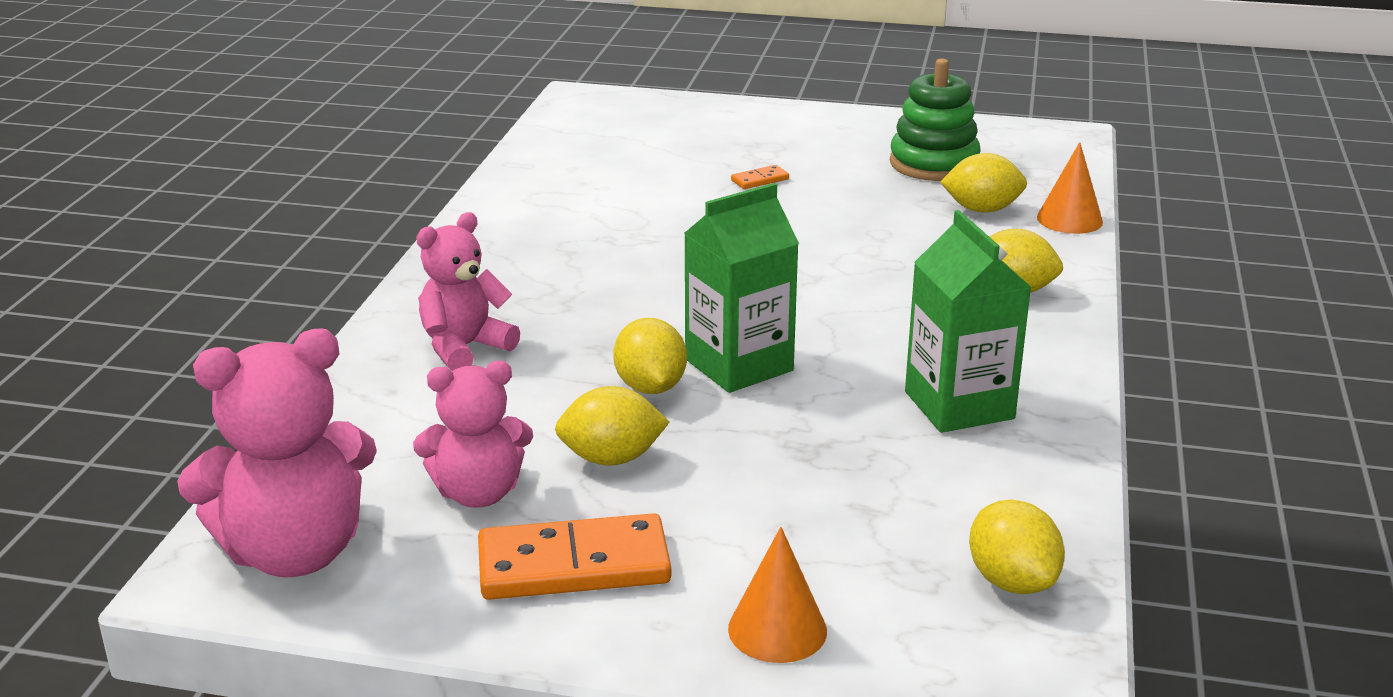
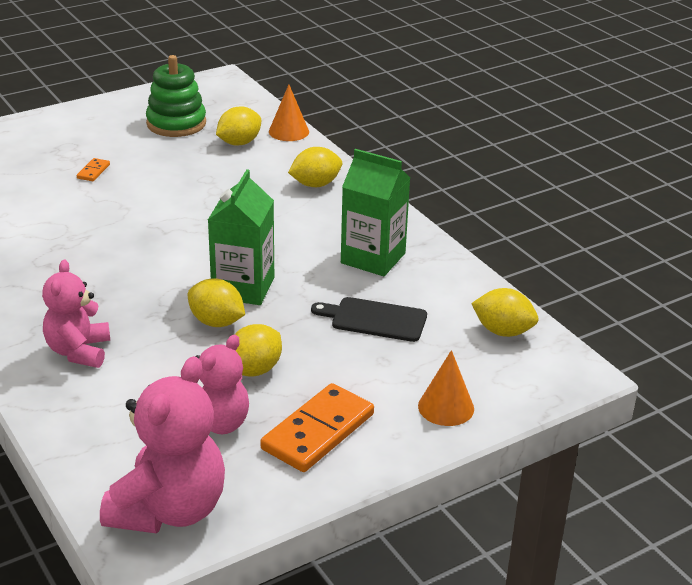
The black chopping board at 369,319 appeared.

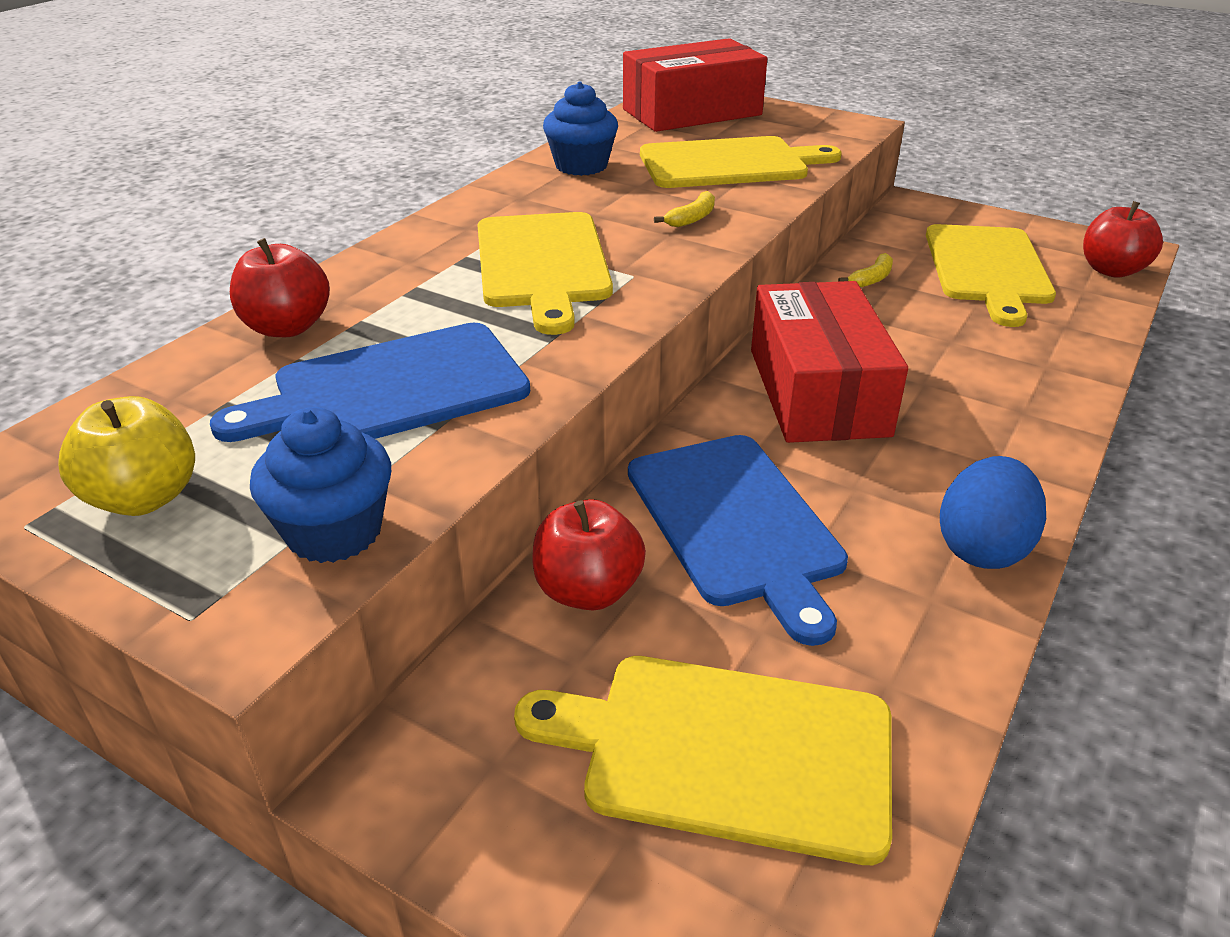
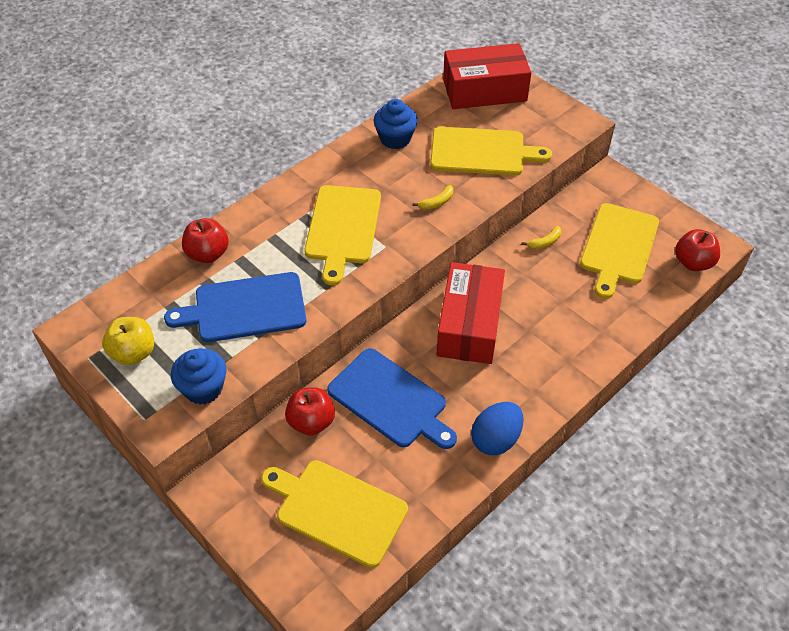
The royal blue chopping board at 738,540 turned 45 degrees counterclockwise.

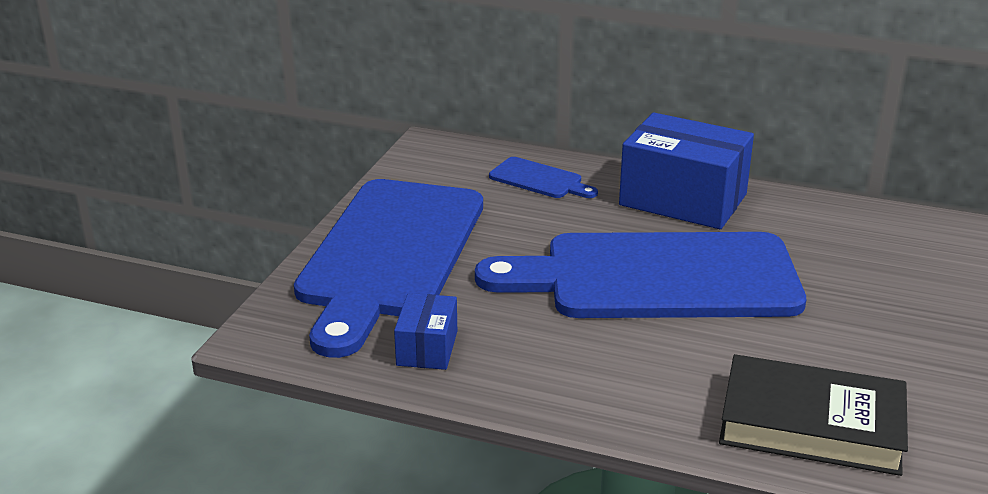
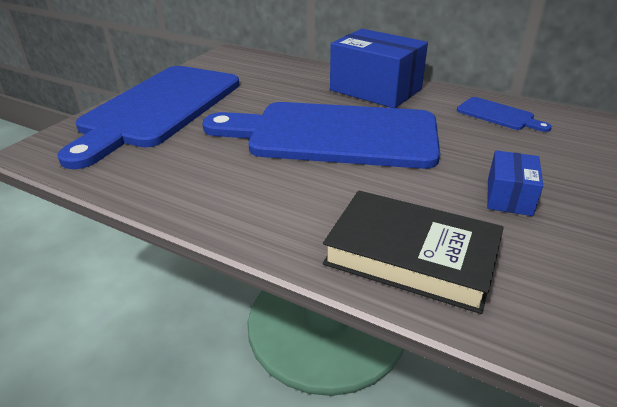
The royal blue parcel moved from 425,331 to 515,183.
The royal blue chopping board moved from 543,177 to 504,114.

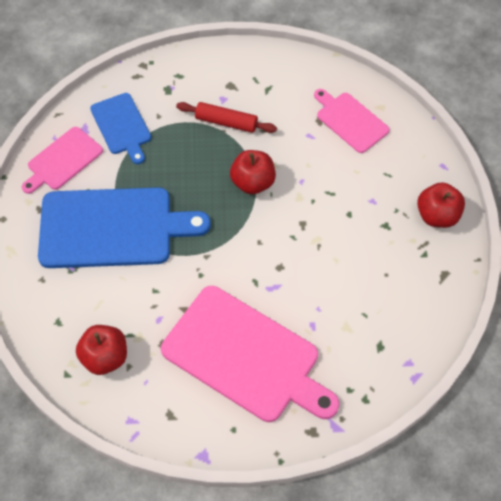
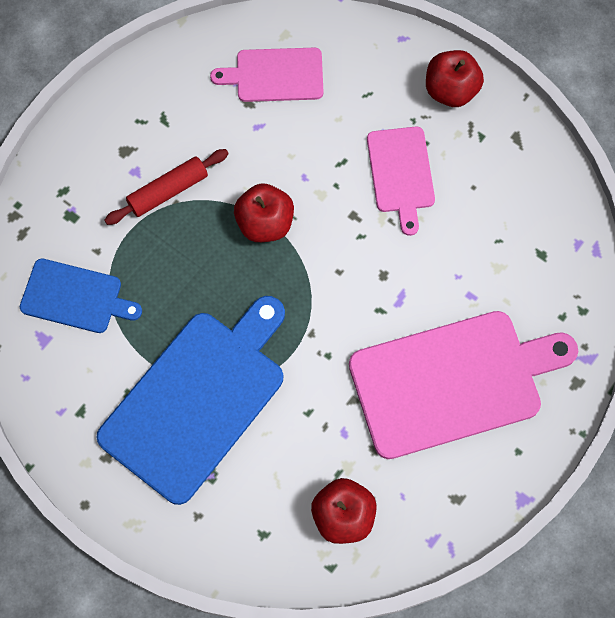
The rosy chopping board moved from 62,160 to 401,181.

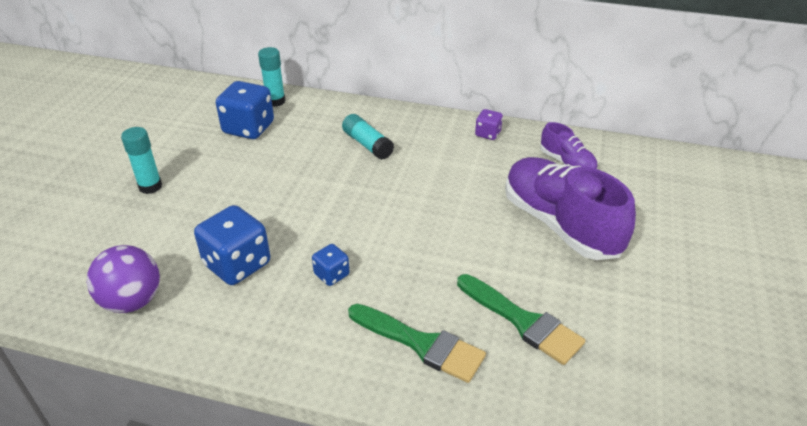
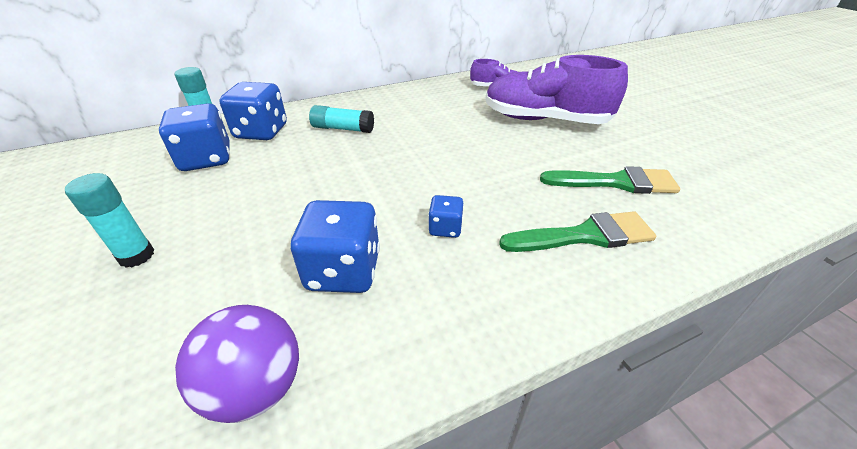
The royal purple game die at 489,124 disappeared.
The royal blue game die at 253,111 appeared.

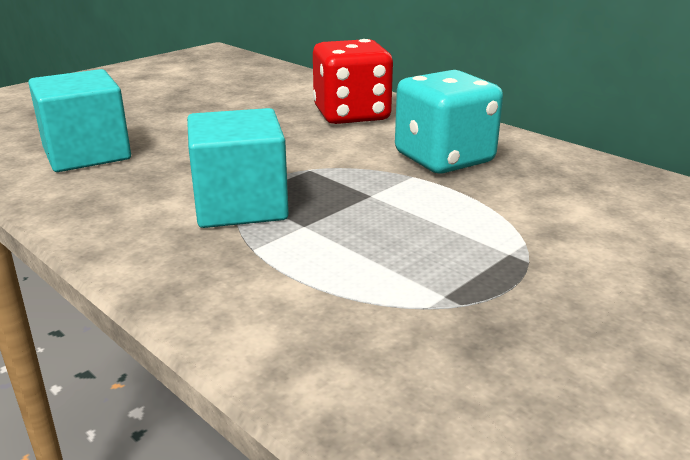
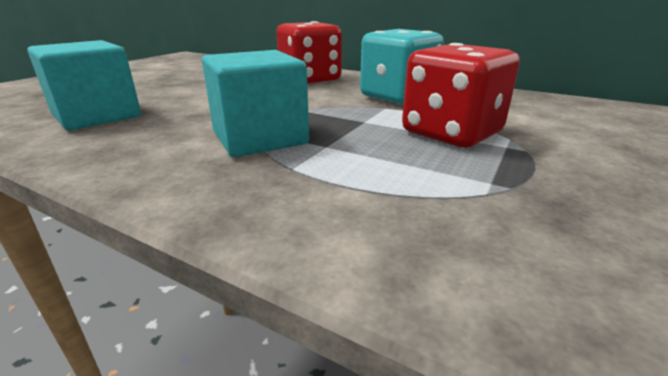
The scarlet game die at 461,95 appeared.

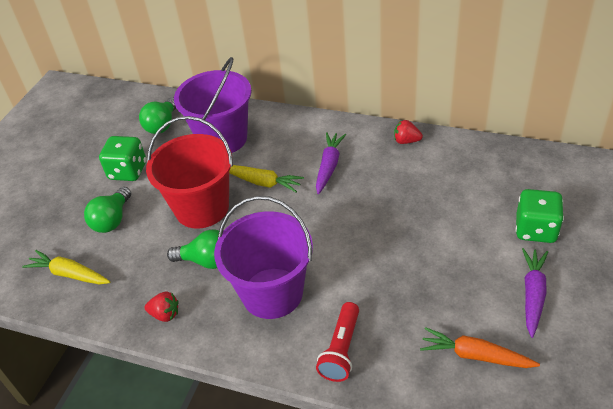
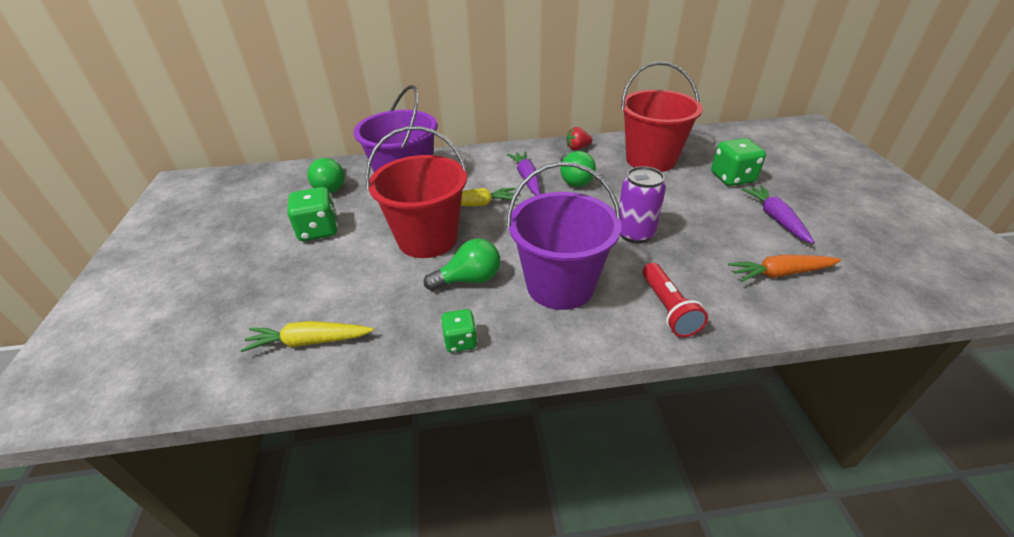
The royal purple can at 642,204 appeared.
The scarlet pail at 662,116 appeared.
The green light bulb moved from 107,210 to 578,169.
The scarlet toy strawberry at 162,307 was replaced by the green game die at 459,330.

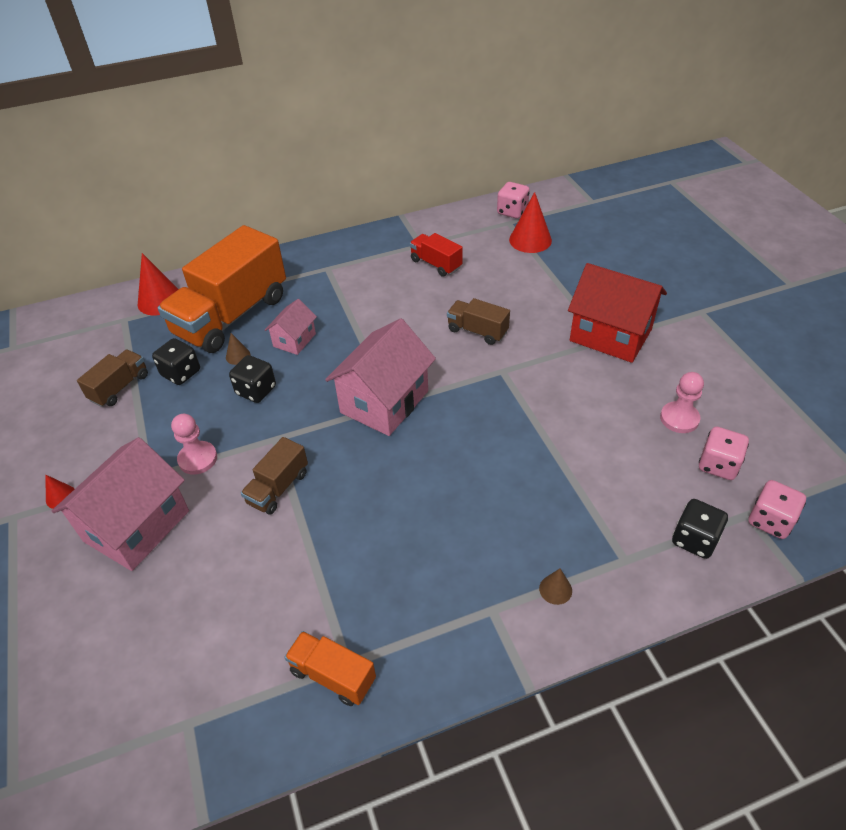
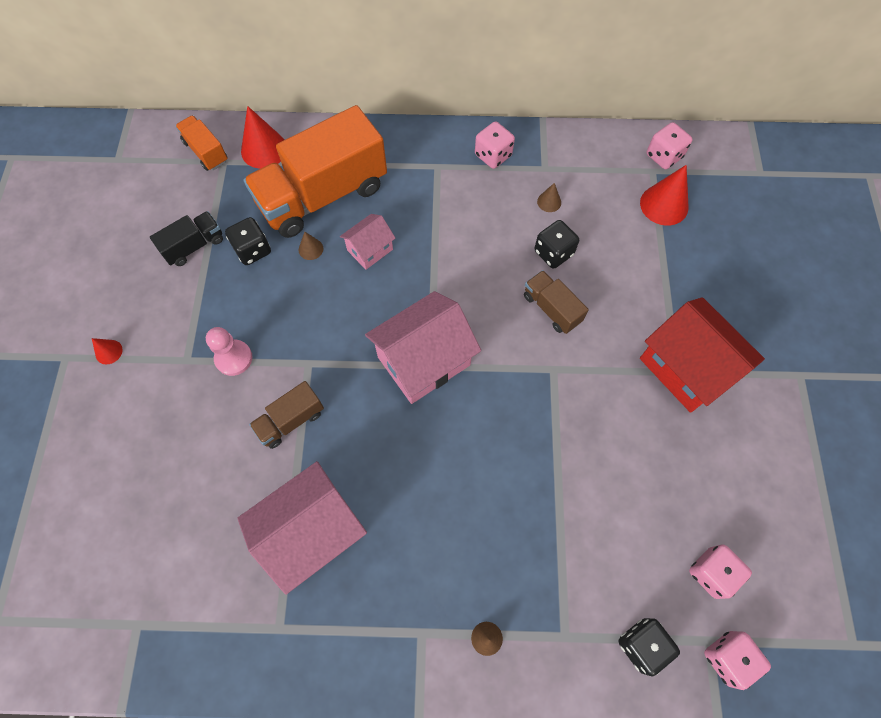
The rosy game pawn at 682,402 disappeared.
The rosy game die at 495,145 appeared.
The rosy cottage moved from 120,504 to 302,528.
The black game die moved from 252,379 to 556,244.
The orange-coloured lorry moved from 330,668 to 201,143.
The scarlet lorry at 436,255 was replaced by the dark brown solid cone at 549,197.
The dark brown lorry at 112,378 became the black lorry at 186,238.

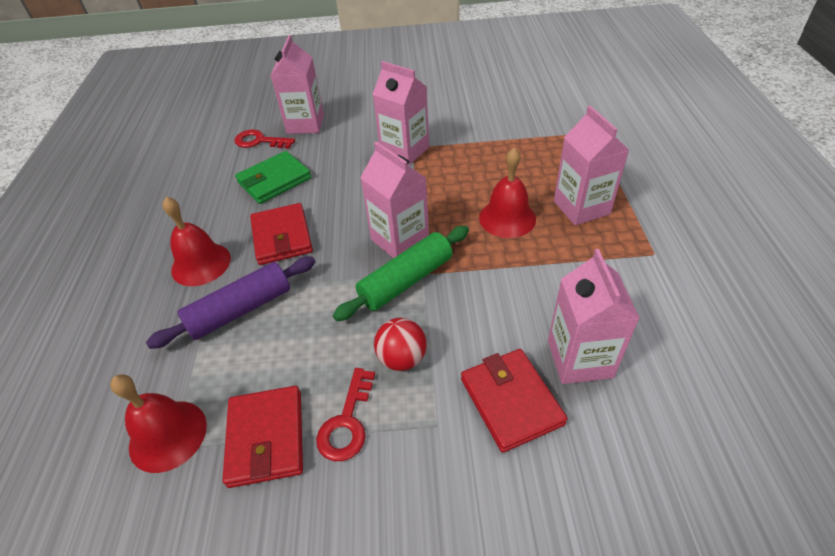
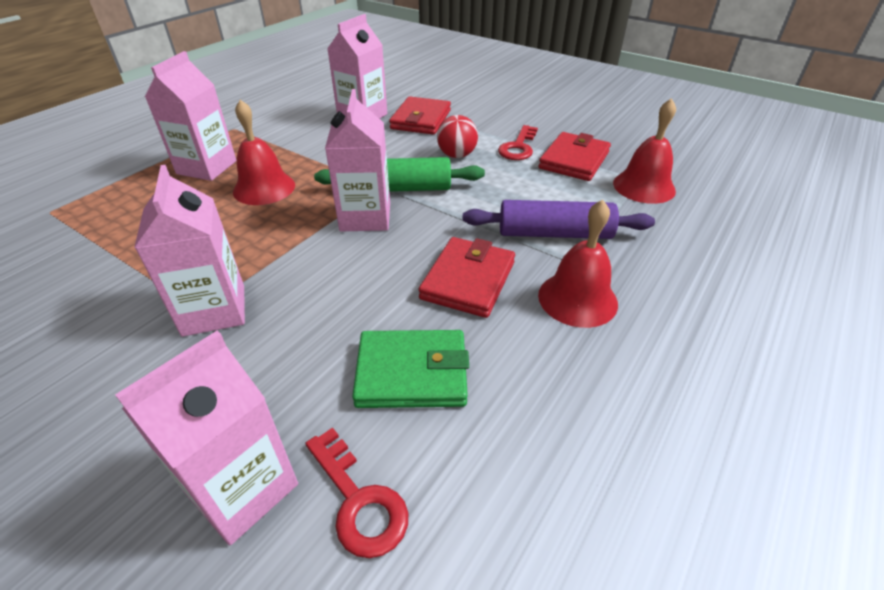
The scarlet key at 345,414 turned 150 degrees clockwise.

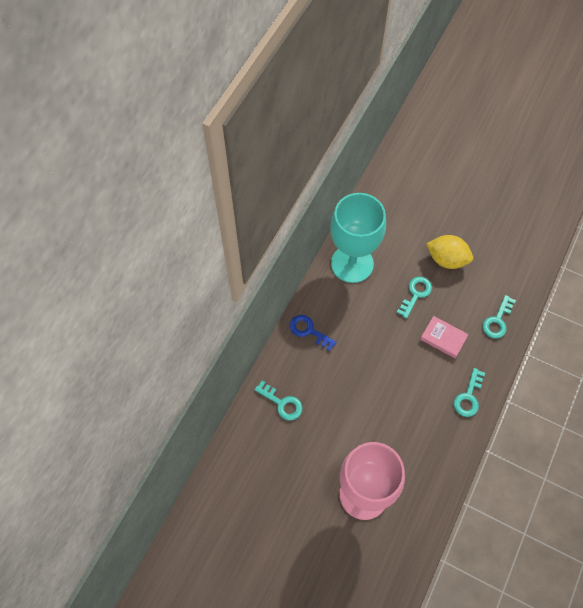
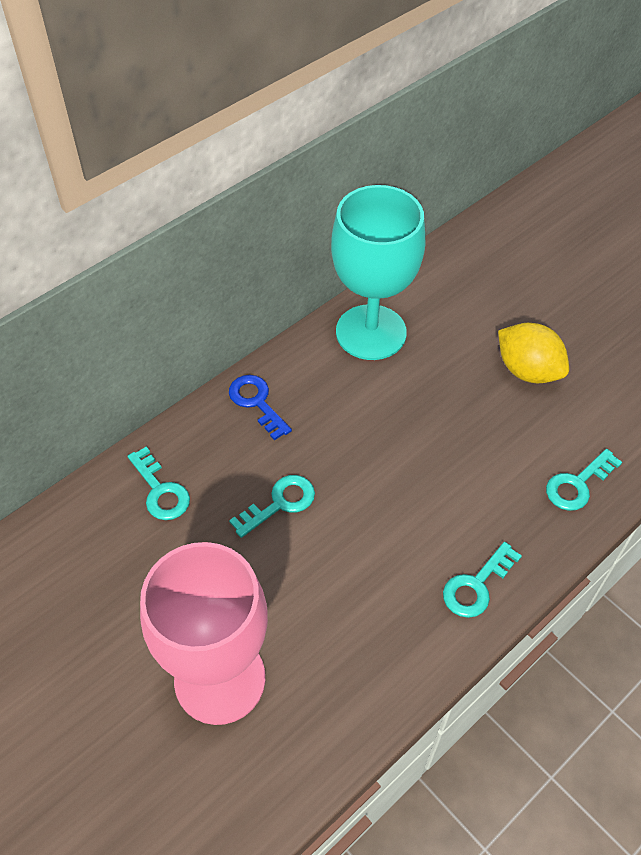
The rosy book at 444,337 disappeared.
The turquoise key moved from 414,298 to 272,506.

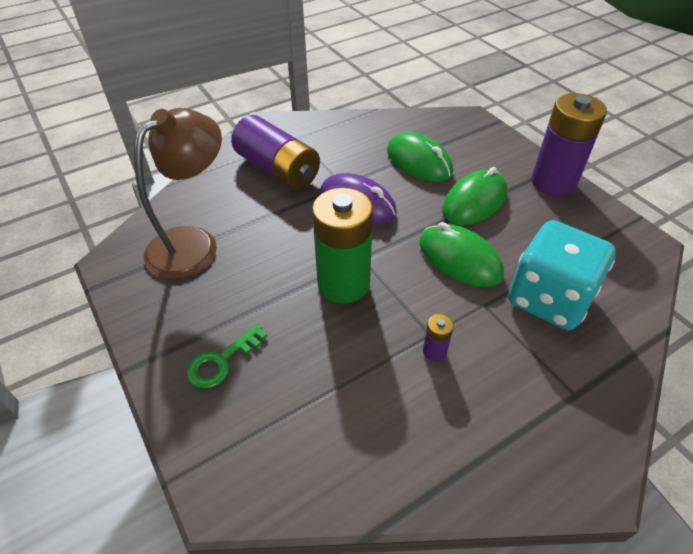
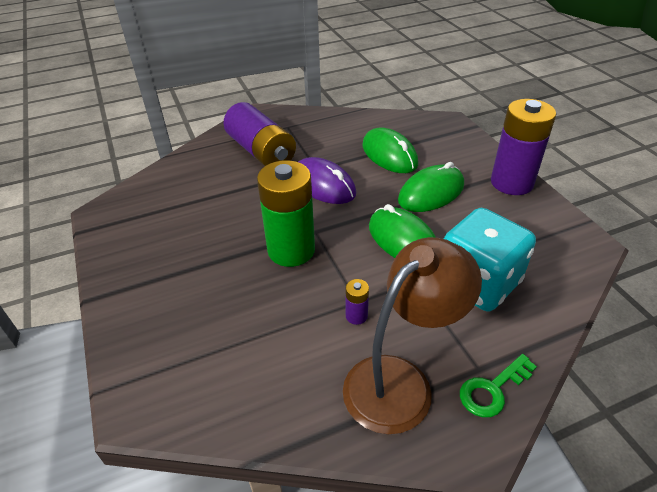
The dark brown lamp moved from 178,193 to 412,335.
The green key moved from 226,356 to 498,385.

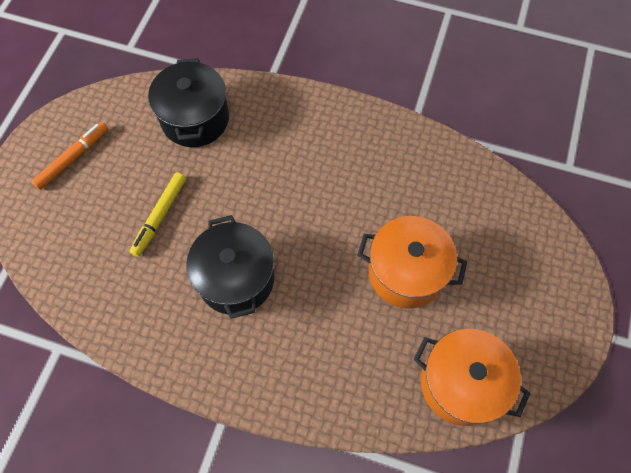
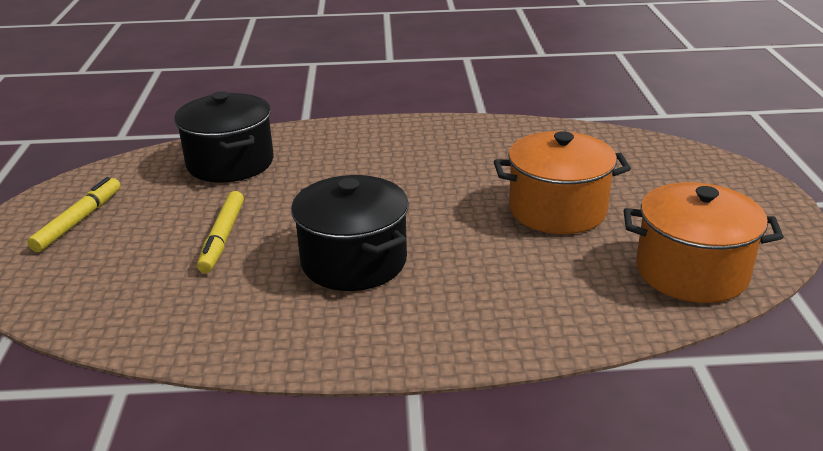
The orange-coloured marker at 69,156 became the yellow marker at 74,214.

